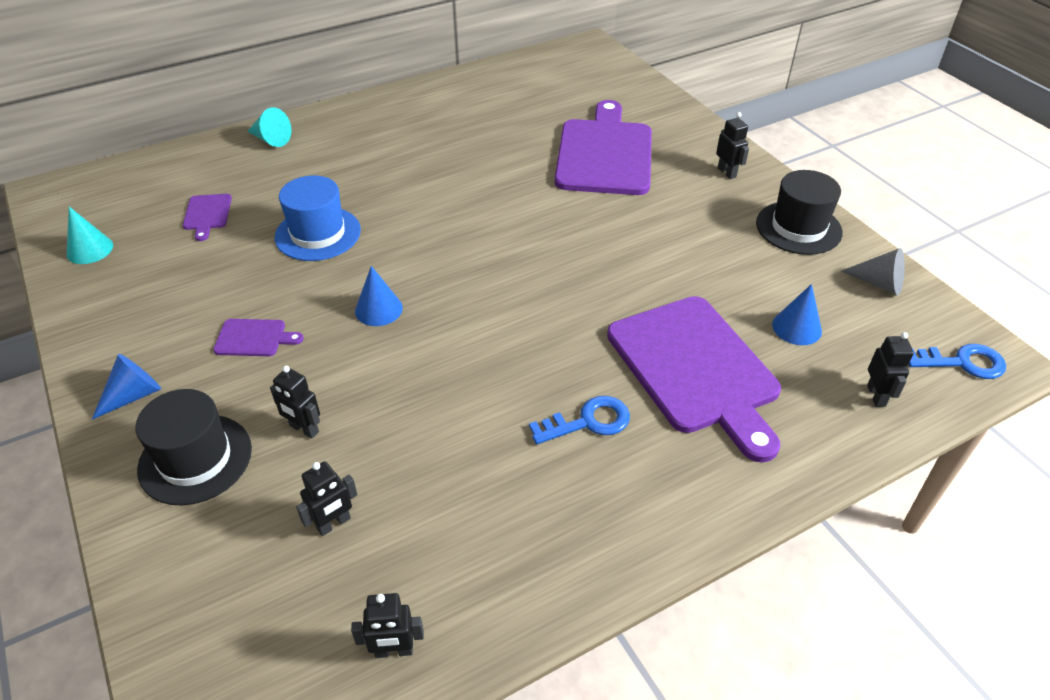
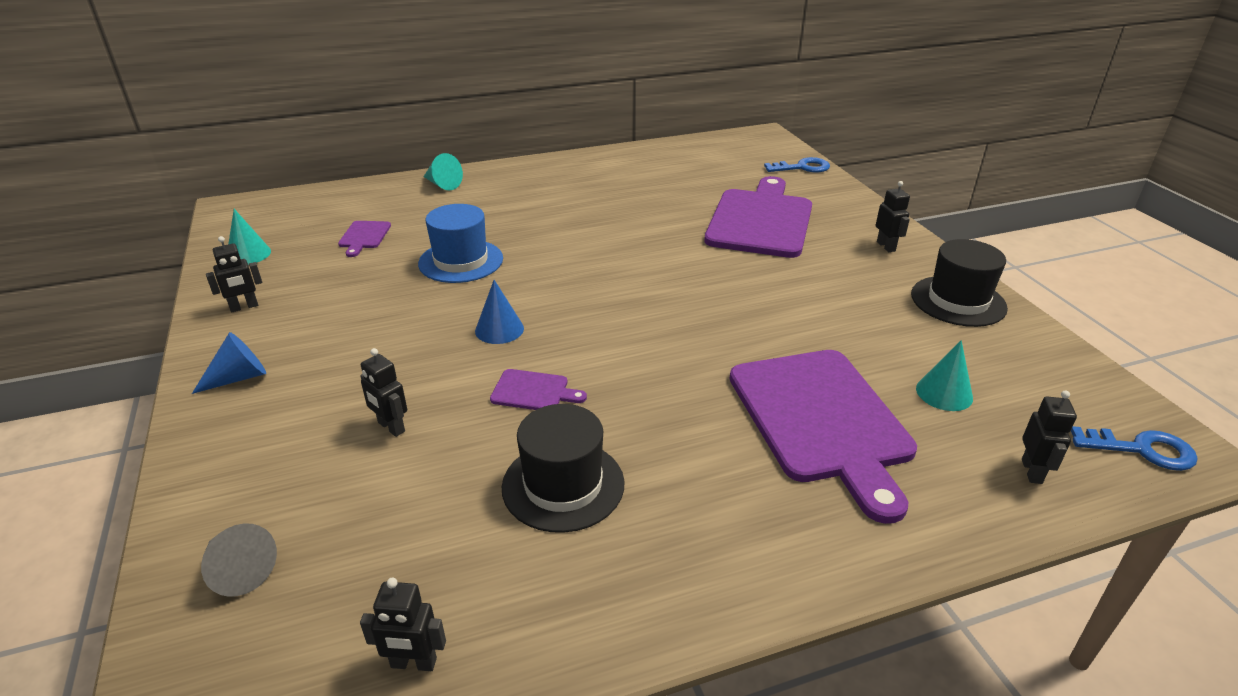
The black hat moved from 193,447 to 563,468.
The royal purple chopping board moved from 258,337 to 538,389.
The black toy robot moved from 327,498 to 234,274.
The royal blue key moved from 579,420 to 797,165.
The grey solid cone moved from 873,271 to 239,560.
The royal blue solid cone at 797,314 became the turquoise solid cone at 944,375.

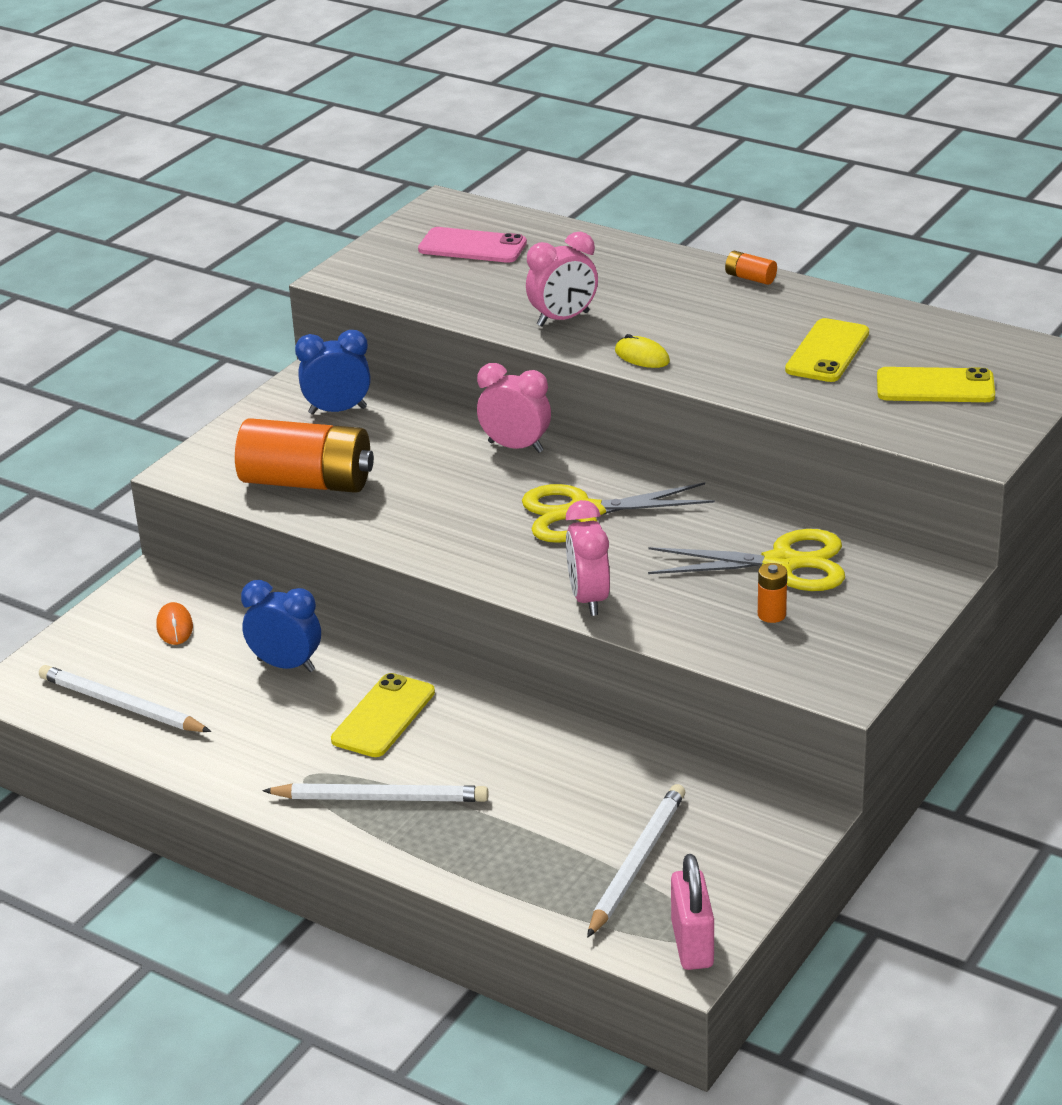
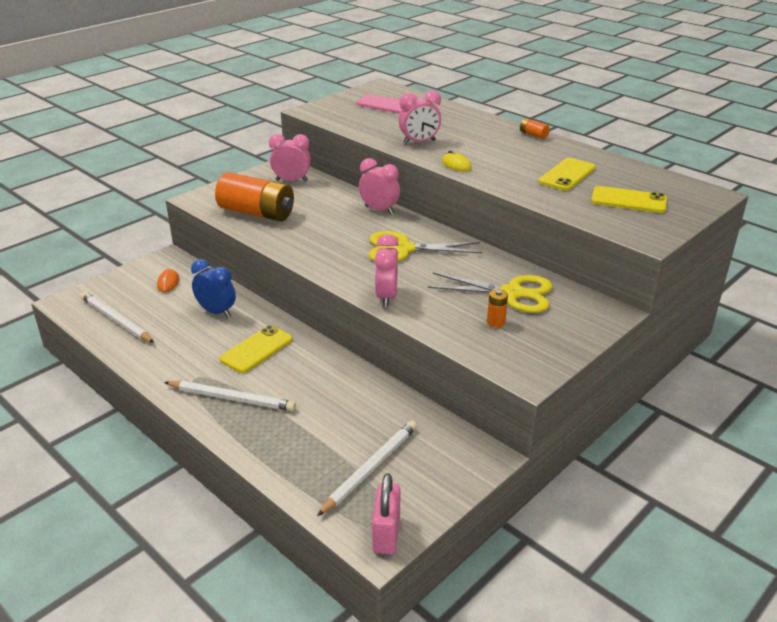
The royal blue bedside clock at 333,372 became the rosy bedside clock at 290,158.

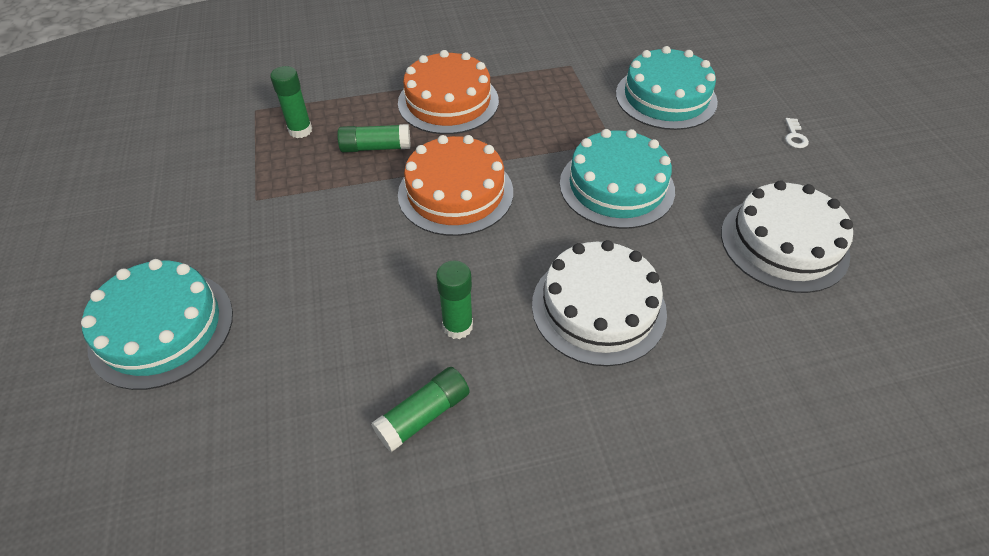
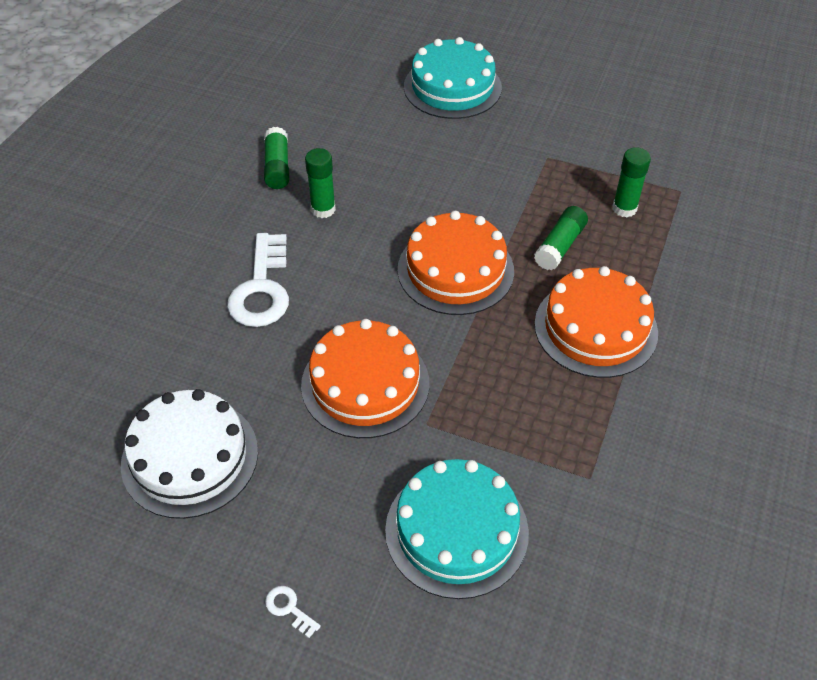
The pure white cake at 599,303 was replaced by the pure white key at 258,280.
The turquoise cake at 617,179 became the orange-coloured cake at 365,378.

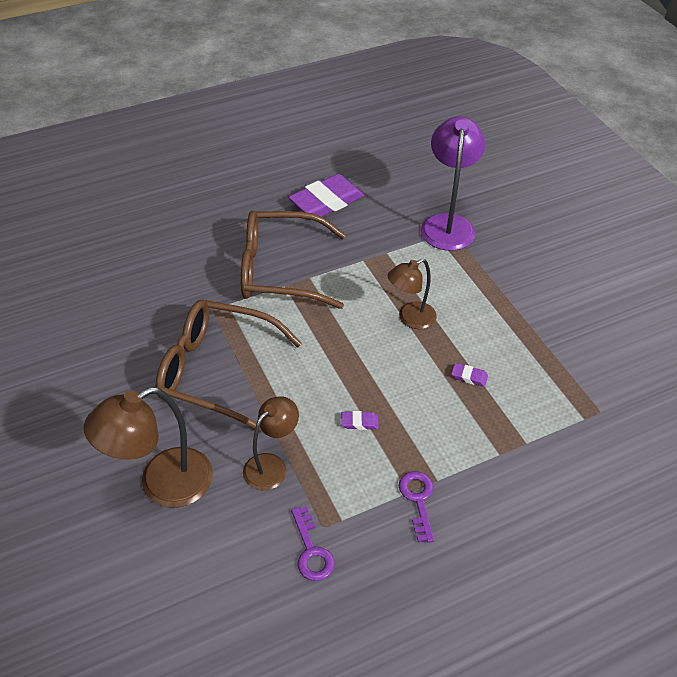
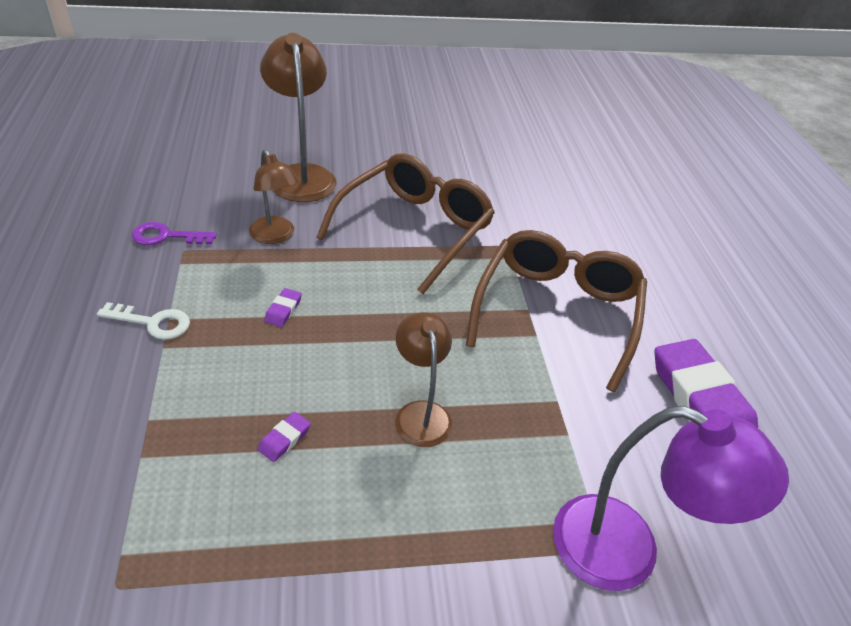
The royal purple key at 416,507 became the pure white key at 143,321.

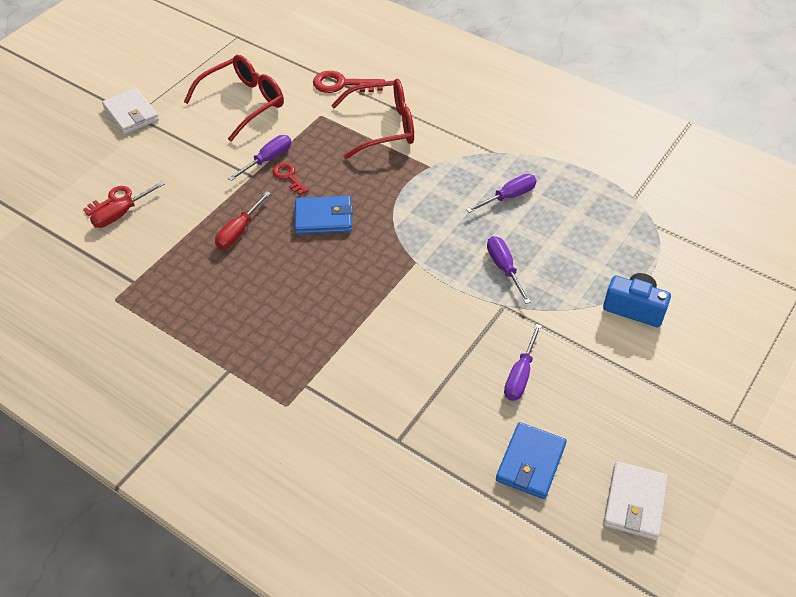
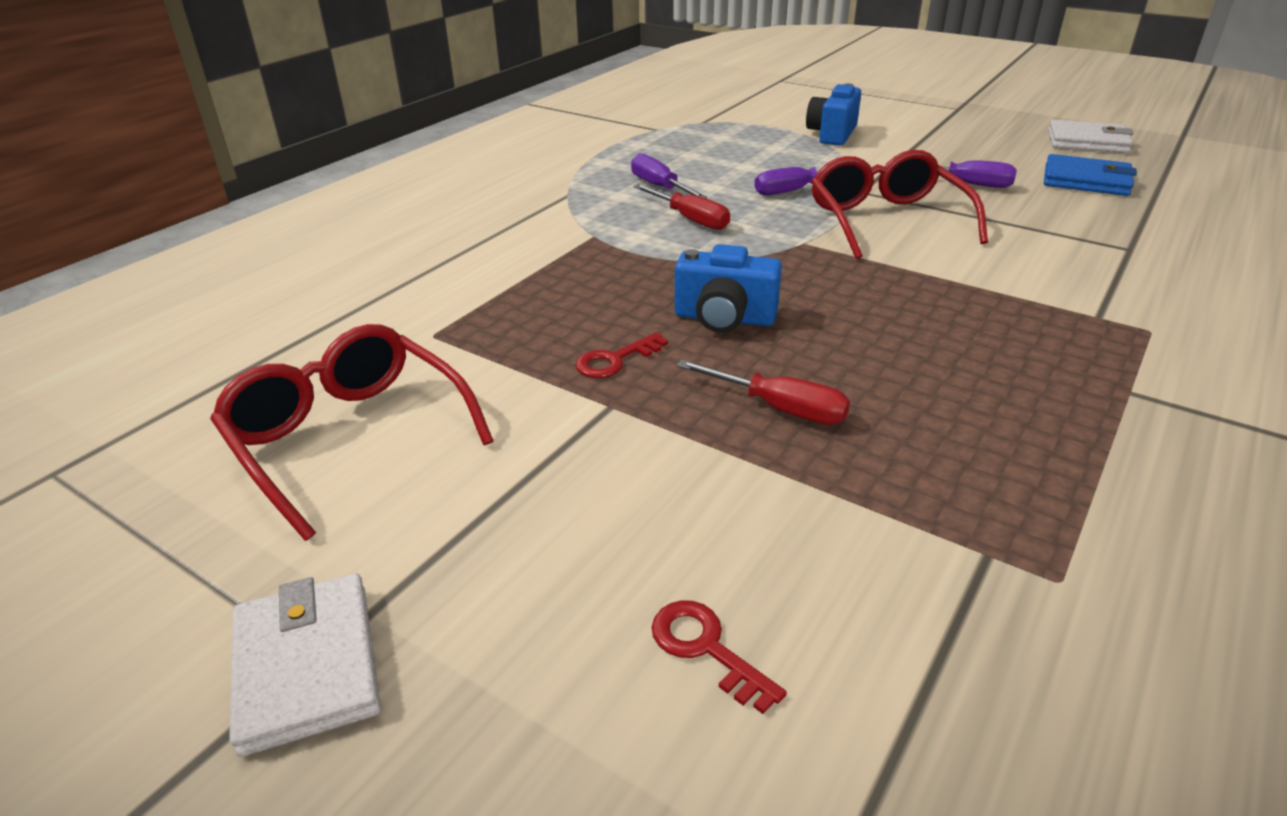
The royal purple flat screwdriver at 259,158 disappeared.
The scarlet key at 349,82 disappeared.
The scarlet flat screwdriver moved from 127,204 to 681,207.
The scarlet spectacles moved from 372,119 to 899,204.
The royal blue billfold at 324,215 was replaced by the royal blue camera at 728,288.
The pure white billfold at 130,111 turned 75 degrees counterclockwise.

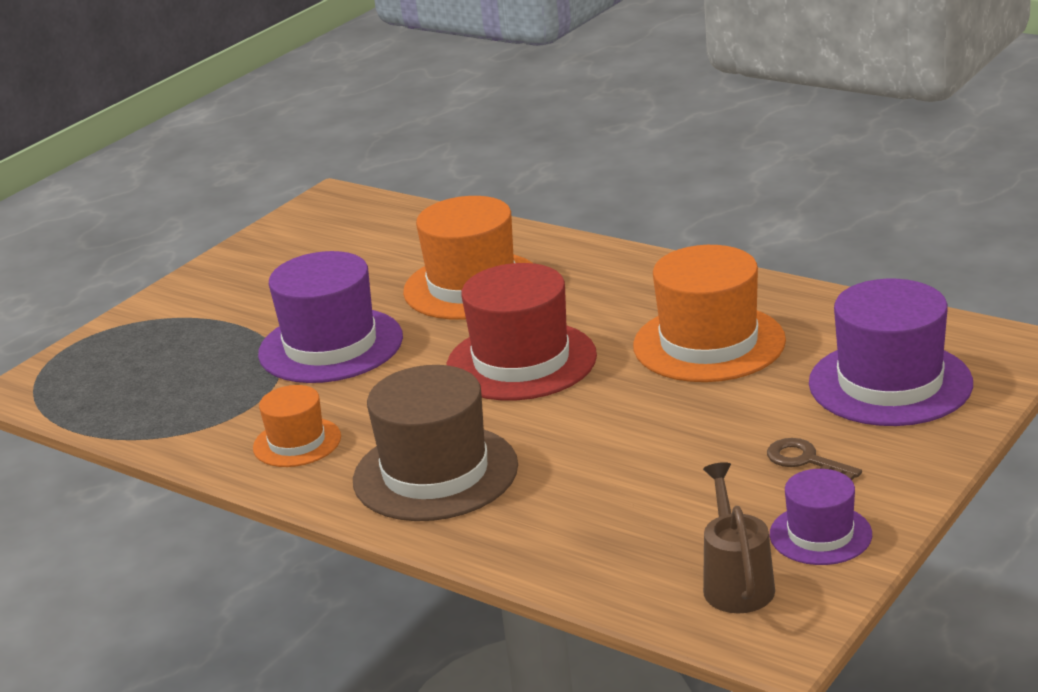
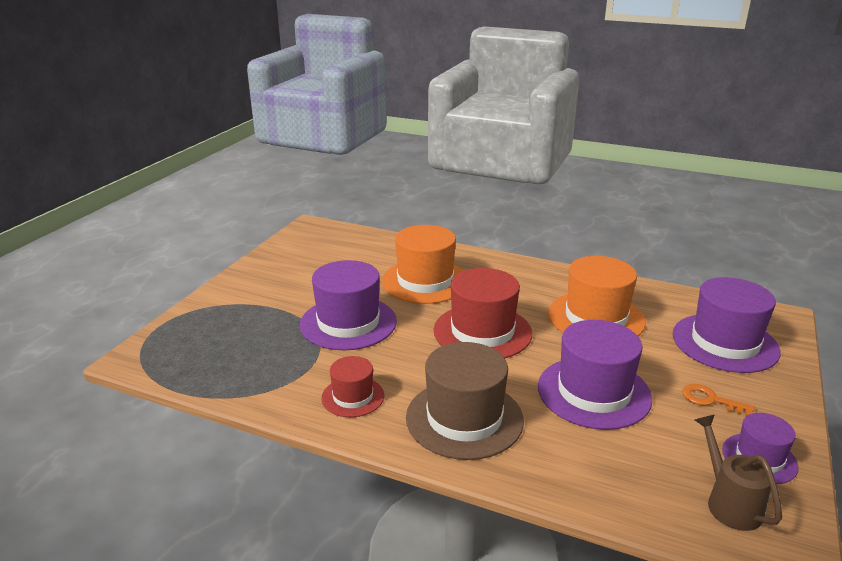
The royal purple hat at 595,375 appeared.
The orange-coloured hat at 297,426 became the scarlet hat at 352,386.
The dark brown key at 814,459 became the orange-coloured key at 718,400.

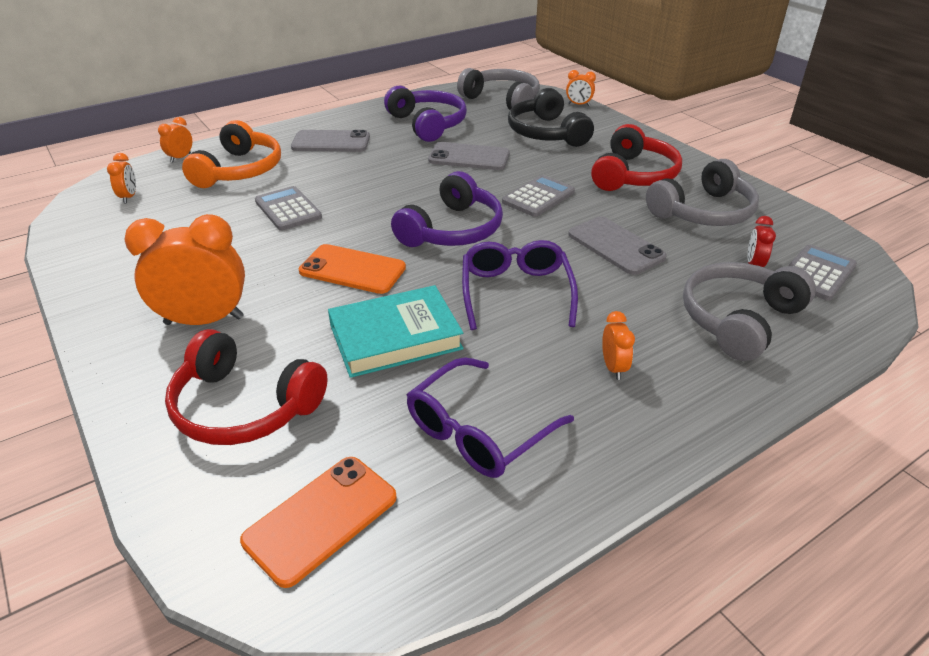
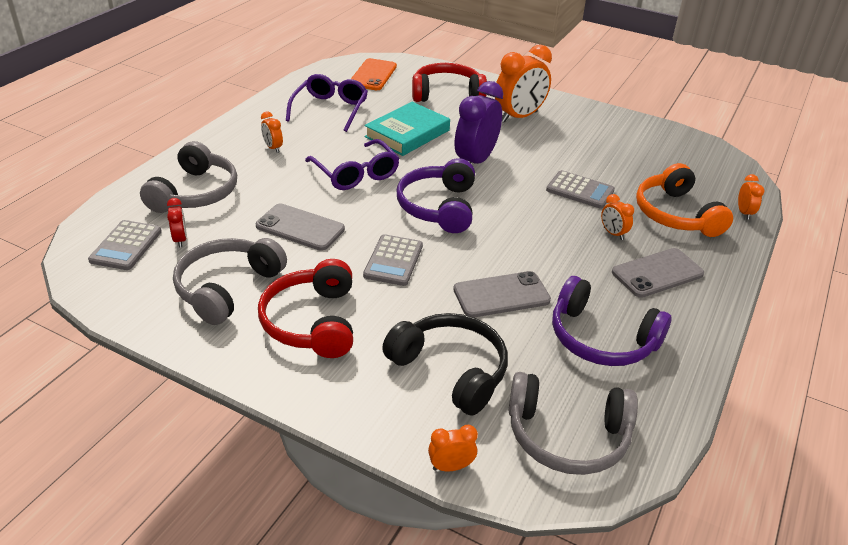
The orange-coloured bedside clock moved from 121,178 to 617,217.
The orange-coloured mobile phone at 352,269 was replaced by the royal purple bedside clock at 479,122.

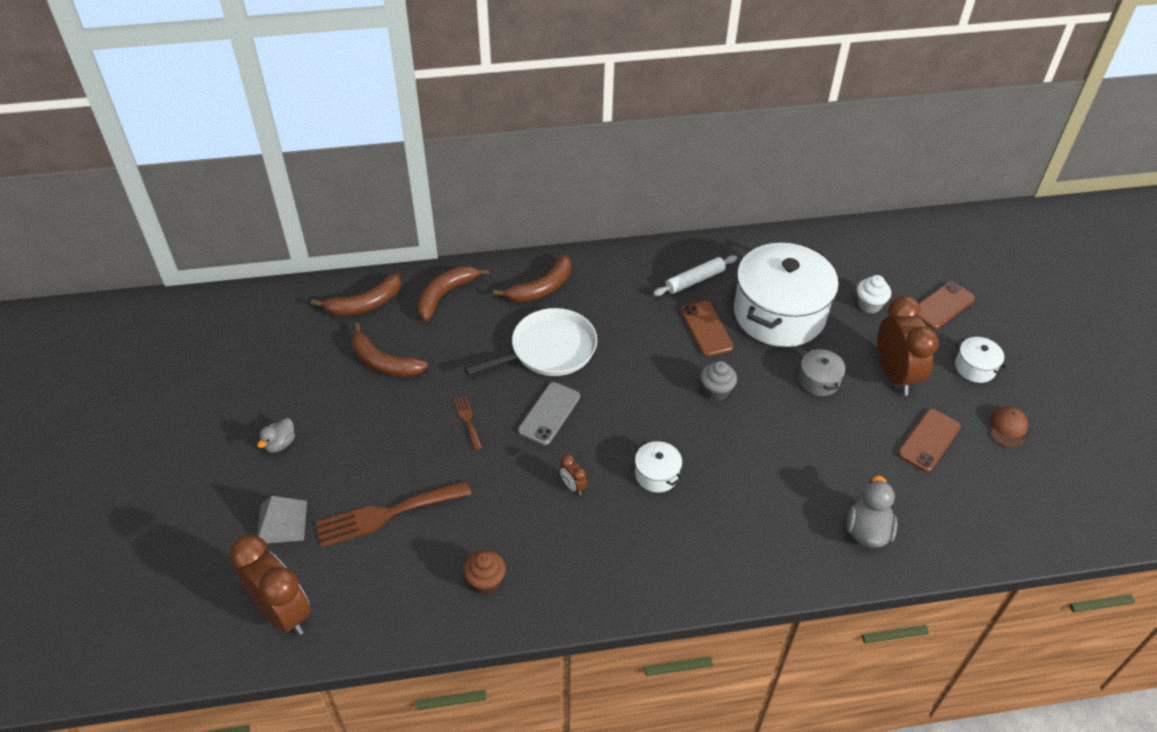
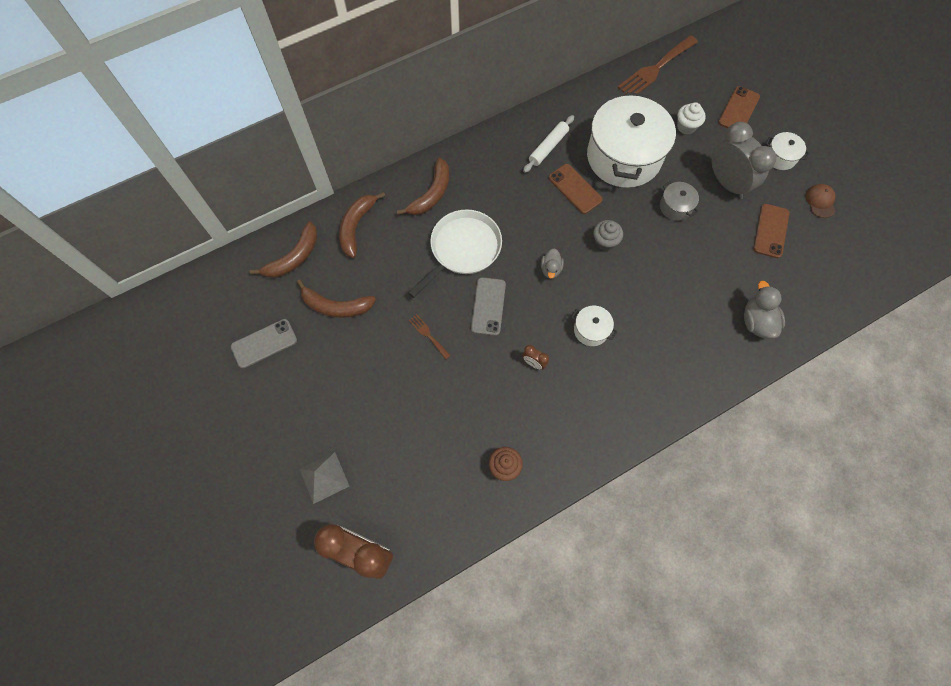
The grey mobile phone at 264,343 appeared.
The grey duck moved from 276,435 to 552,263.
The dark brown table fork moved from 393,514 to 657,64.
The dark brown bedside clock at 908,345 became the grey bedside clock at 744,160.

